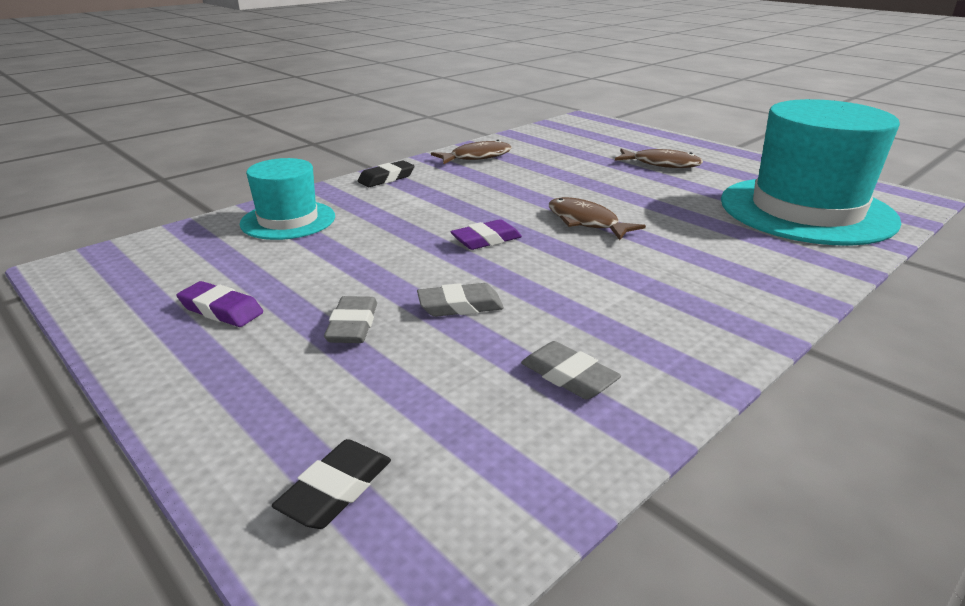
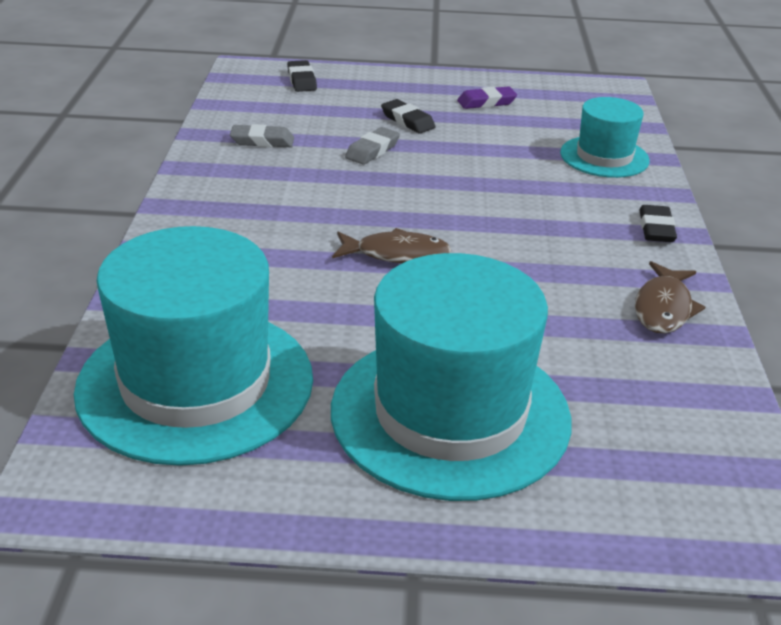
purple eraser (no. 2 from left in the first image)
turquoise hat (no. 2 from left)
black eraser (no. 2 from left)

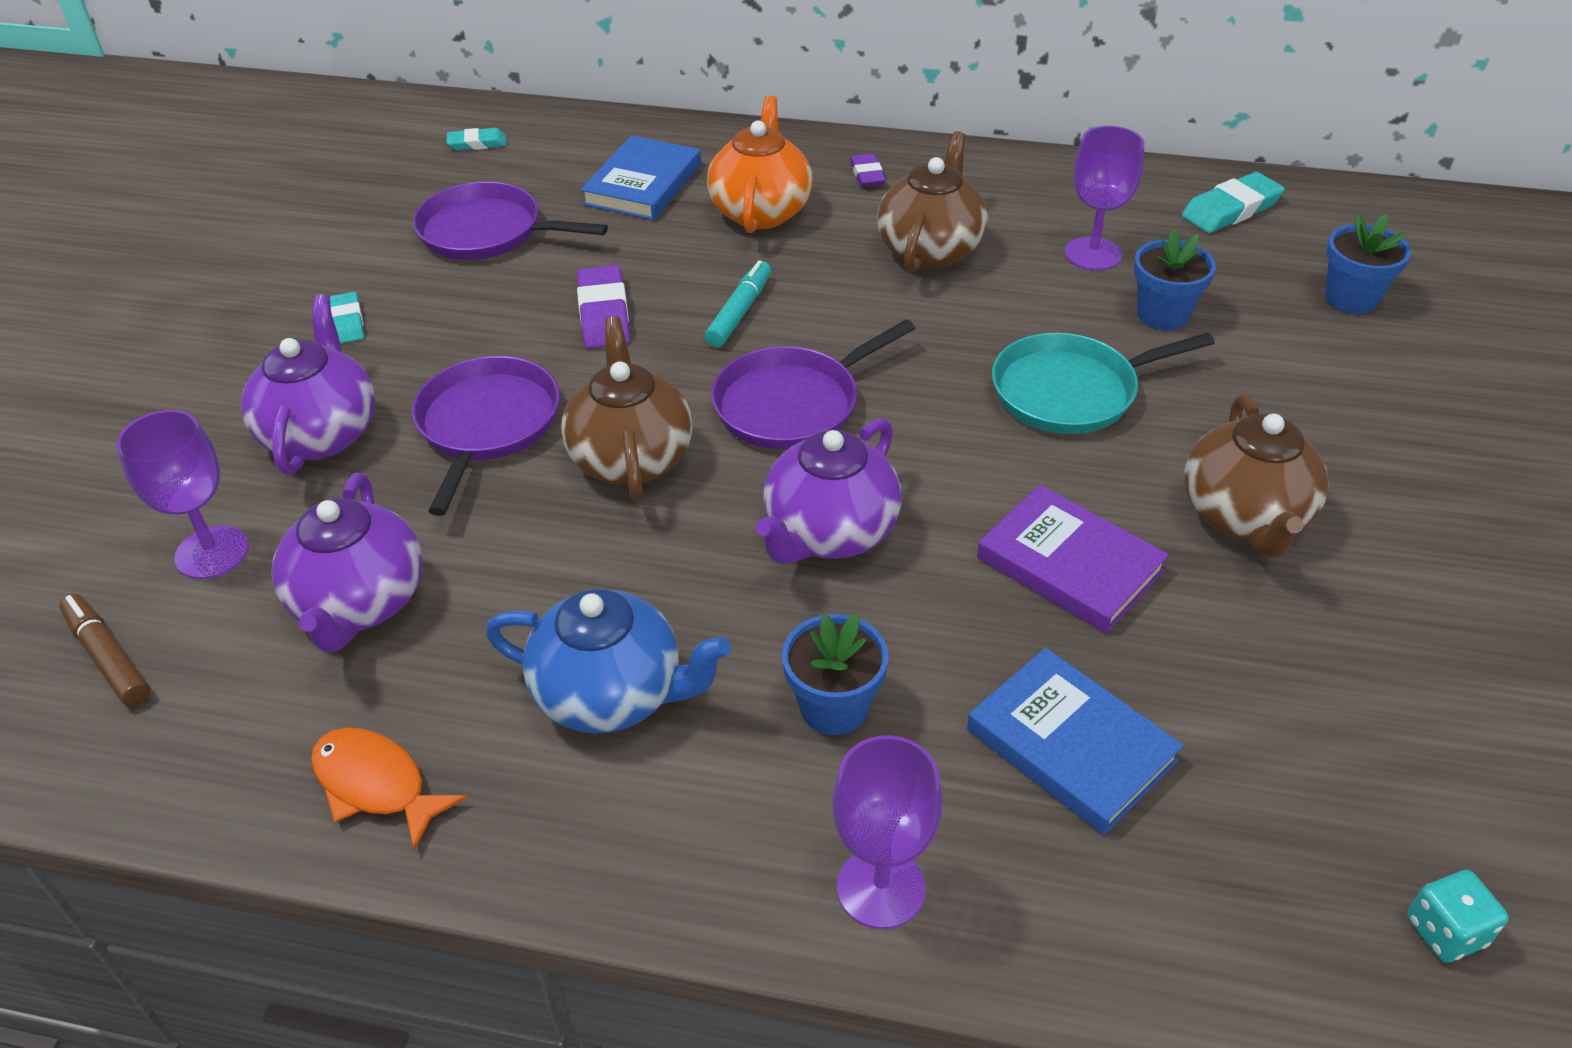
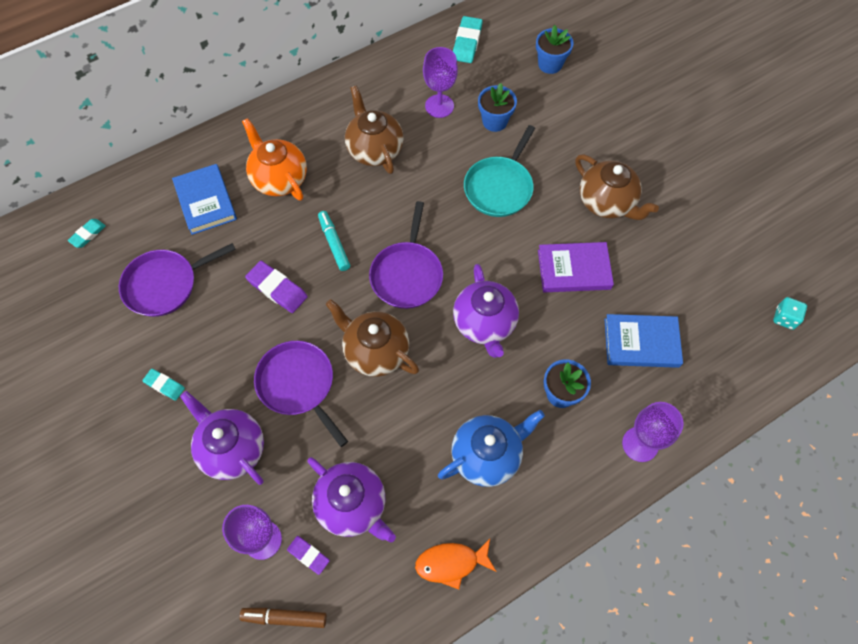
purple eraser (no. 2 from left)

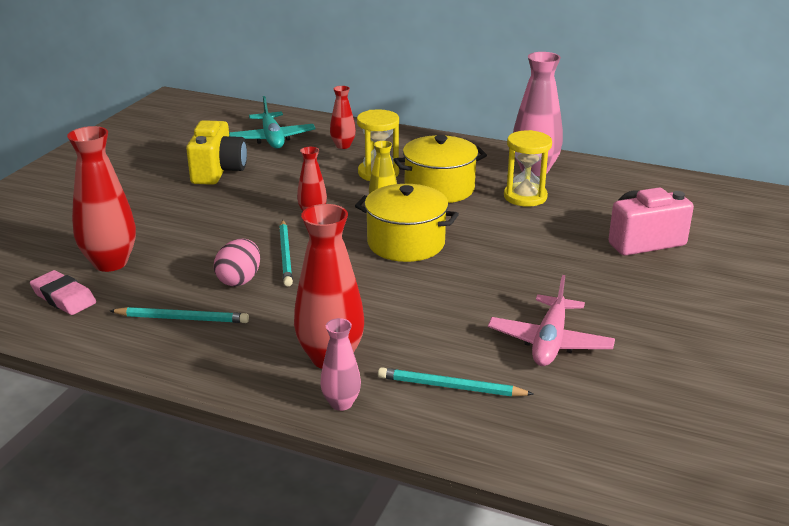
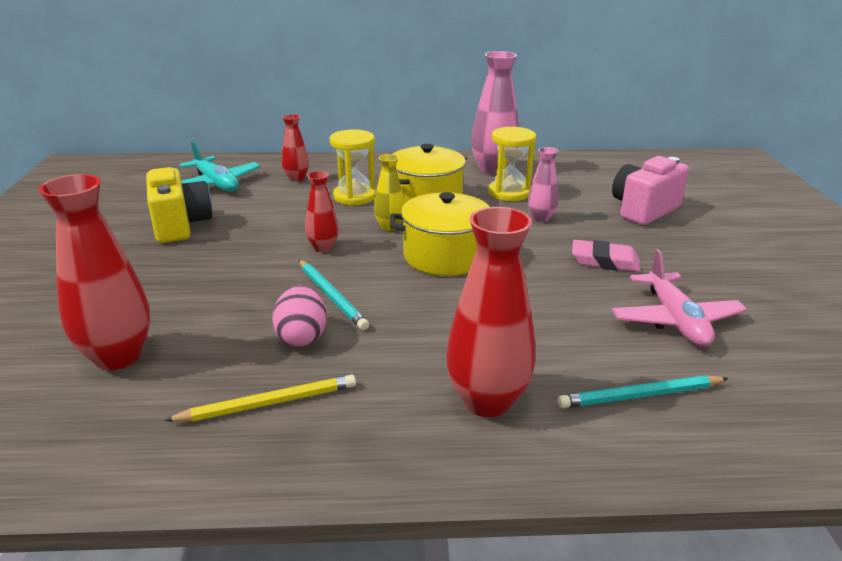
pink eraser
pink vase (no. 2 from left)
yellow pencil

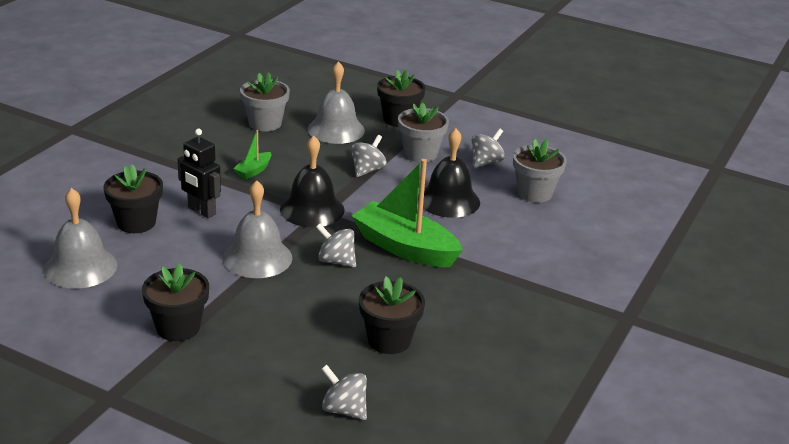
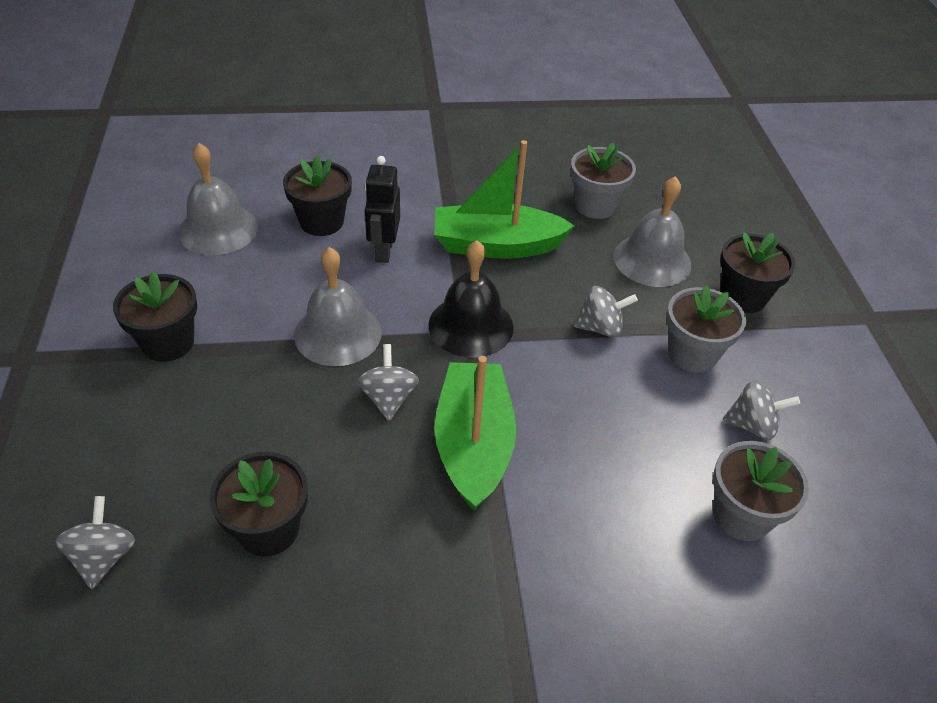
black bell (no. 2 from left in the first image)
green boat (no. 2 from left)

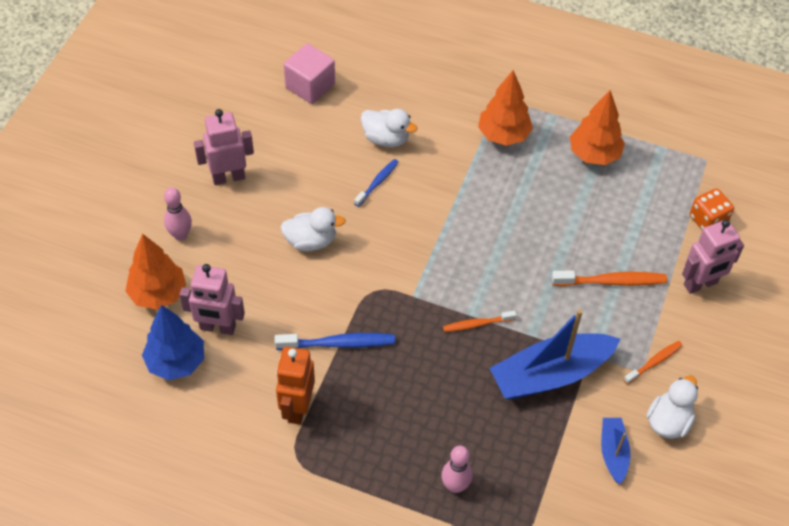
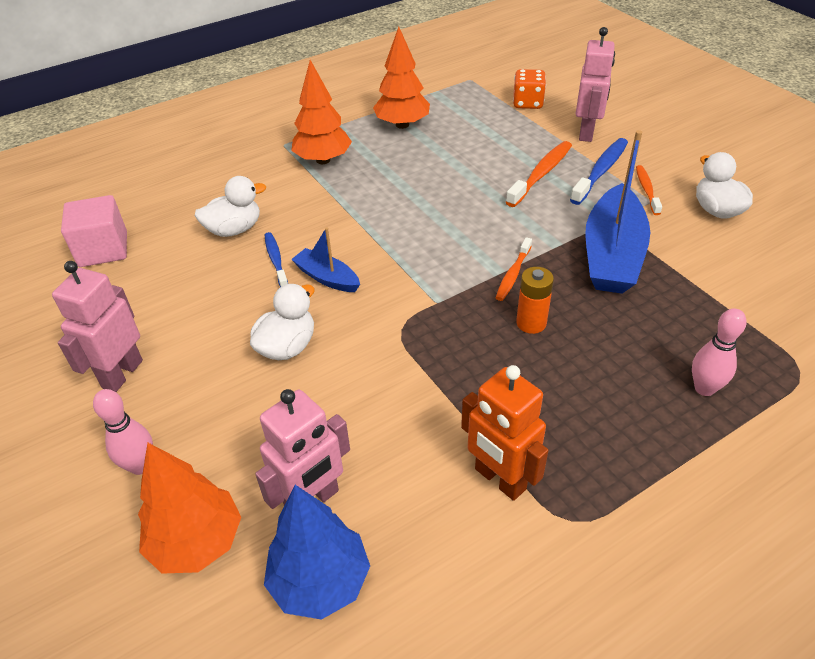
orange battery
blue toothbrush (no. 2 from left)
blue boat (no. 1 from left)

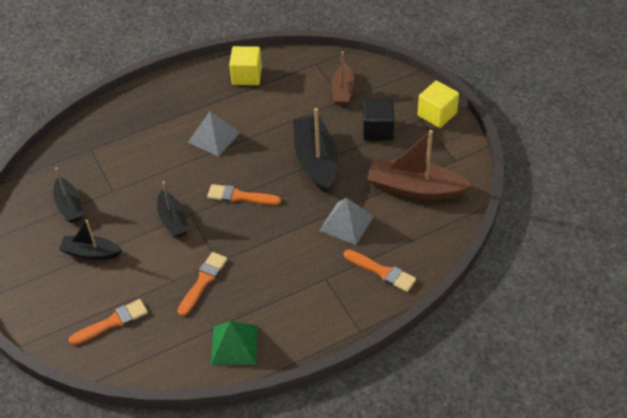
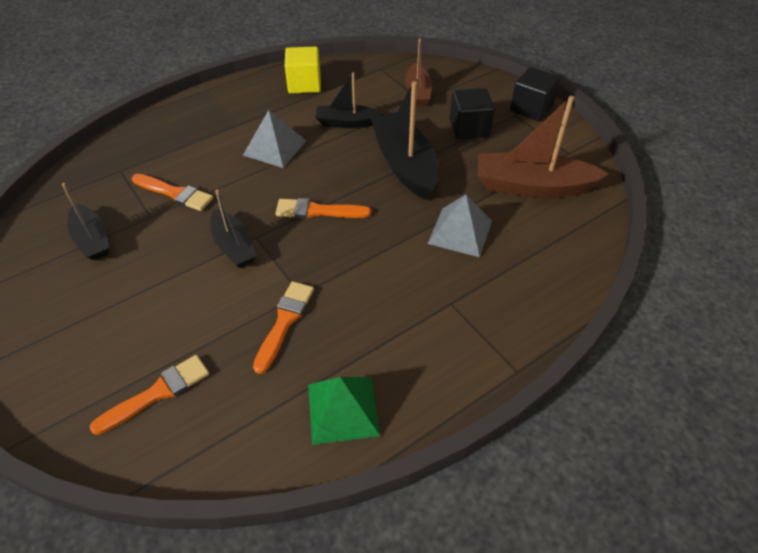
black boat (no. 3 from left)
orange brush (no. 2 from left)
black cube (no. 2 from left)

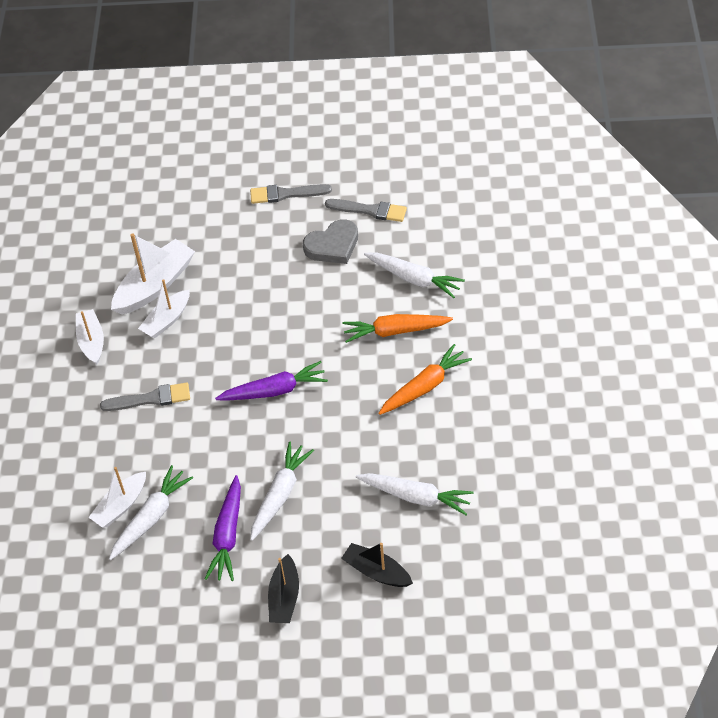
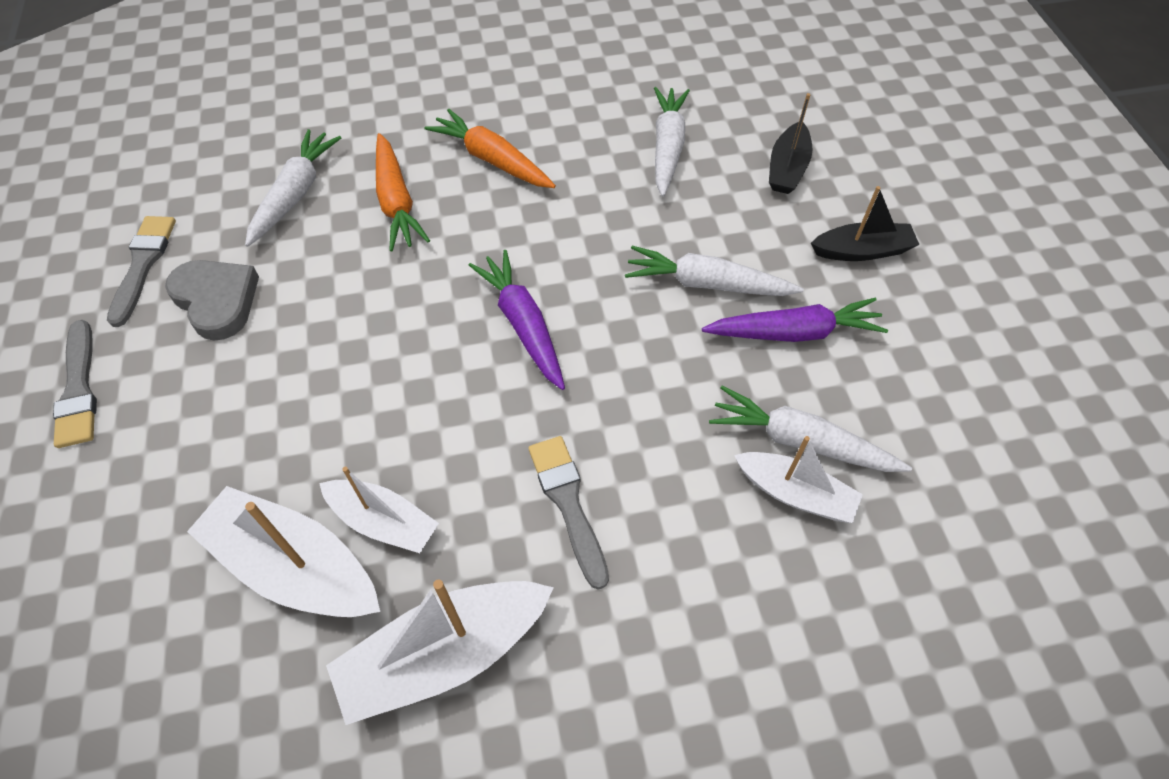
white boat (no. 3 from left)

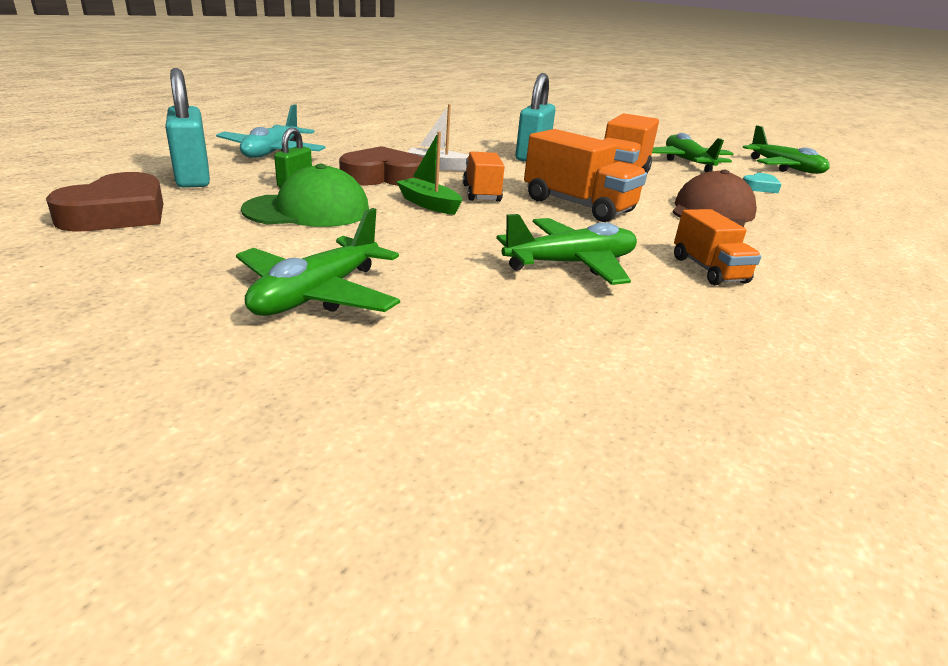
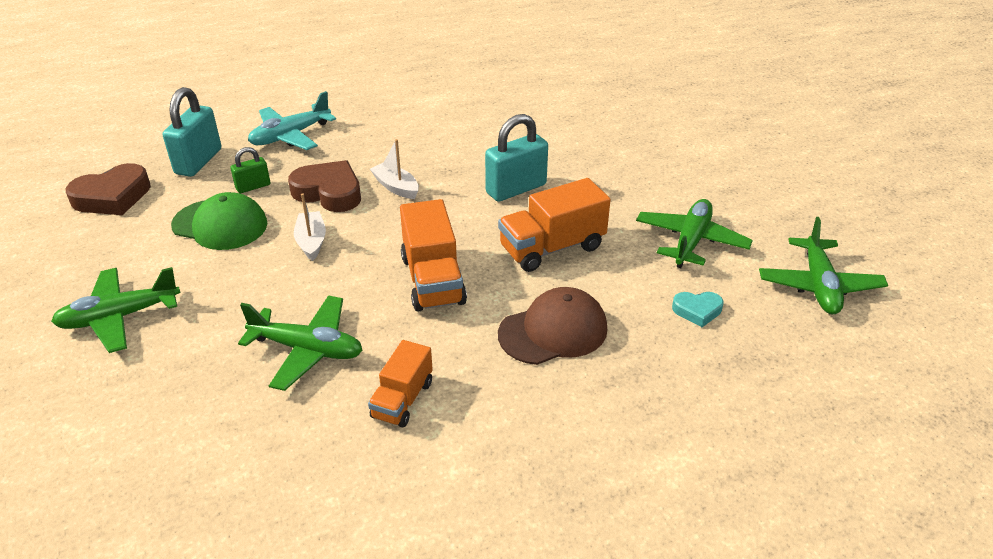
orange truck (no. 1 from left in the first image)
white boat (no. 1 from left)

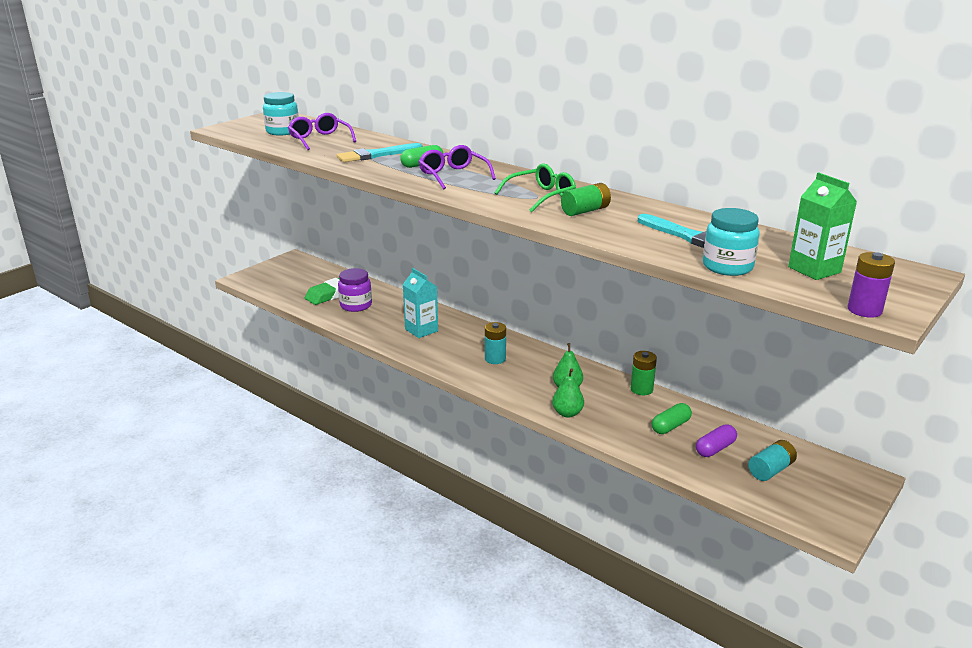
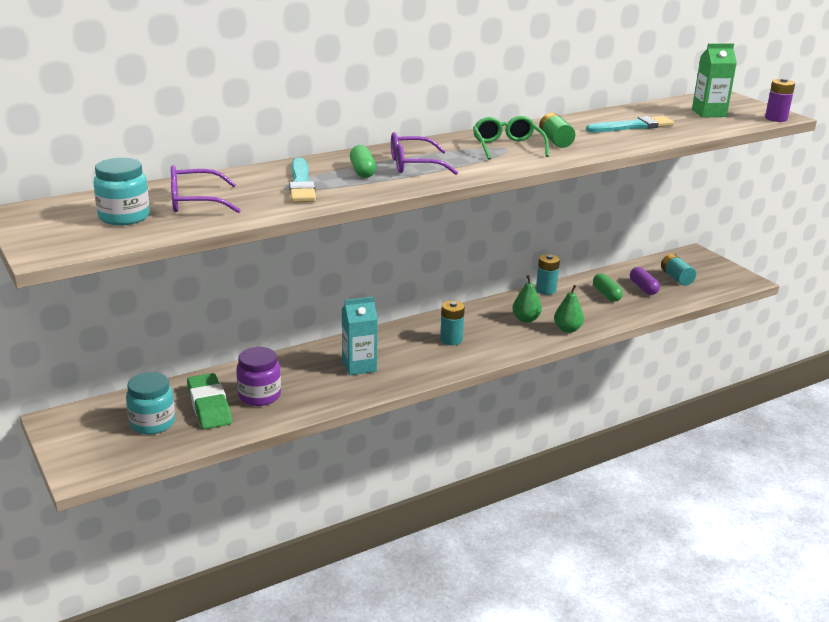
turquoise jar (no. 2 from left)
turquoise battery (no. 2 from left)

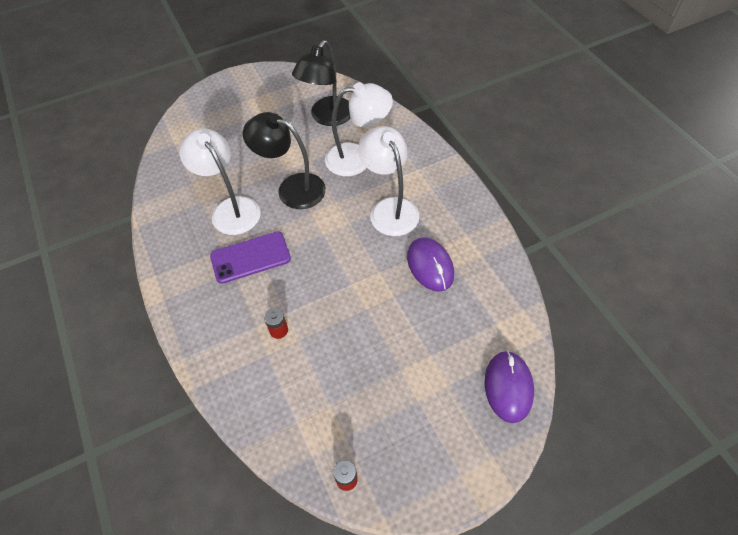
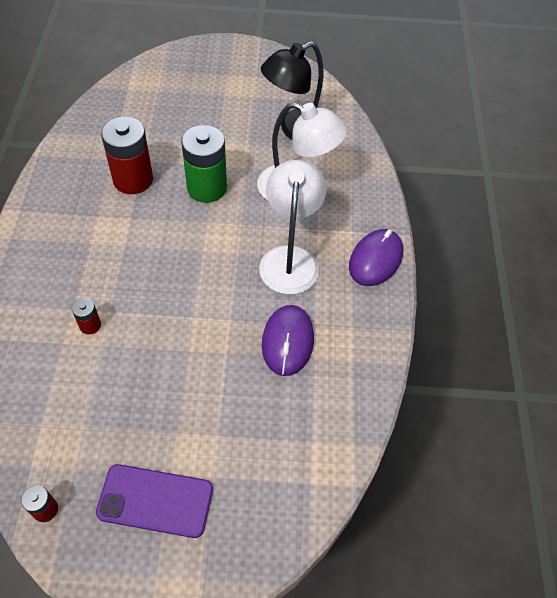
purple phone
purple mouse (no. 2 from left)
red battery (no. 3 from left)
green battery

